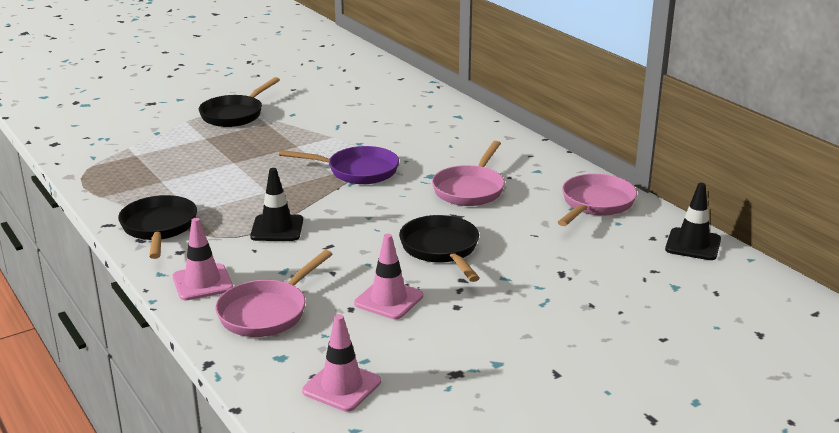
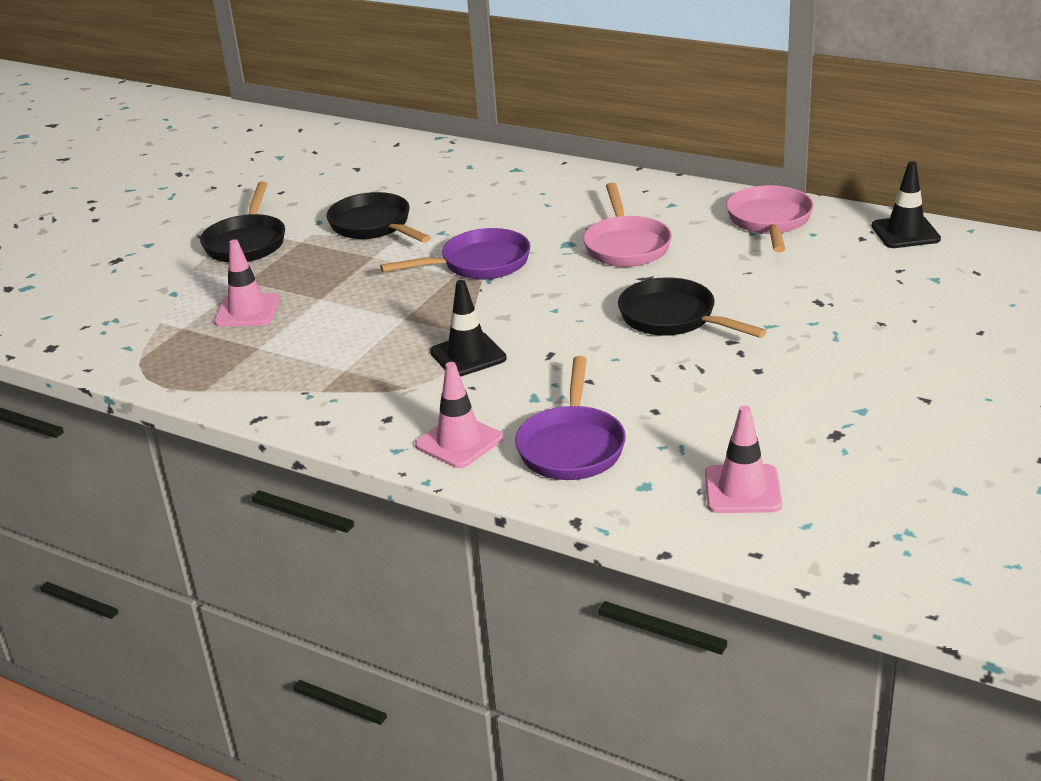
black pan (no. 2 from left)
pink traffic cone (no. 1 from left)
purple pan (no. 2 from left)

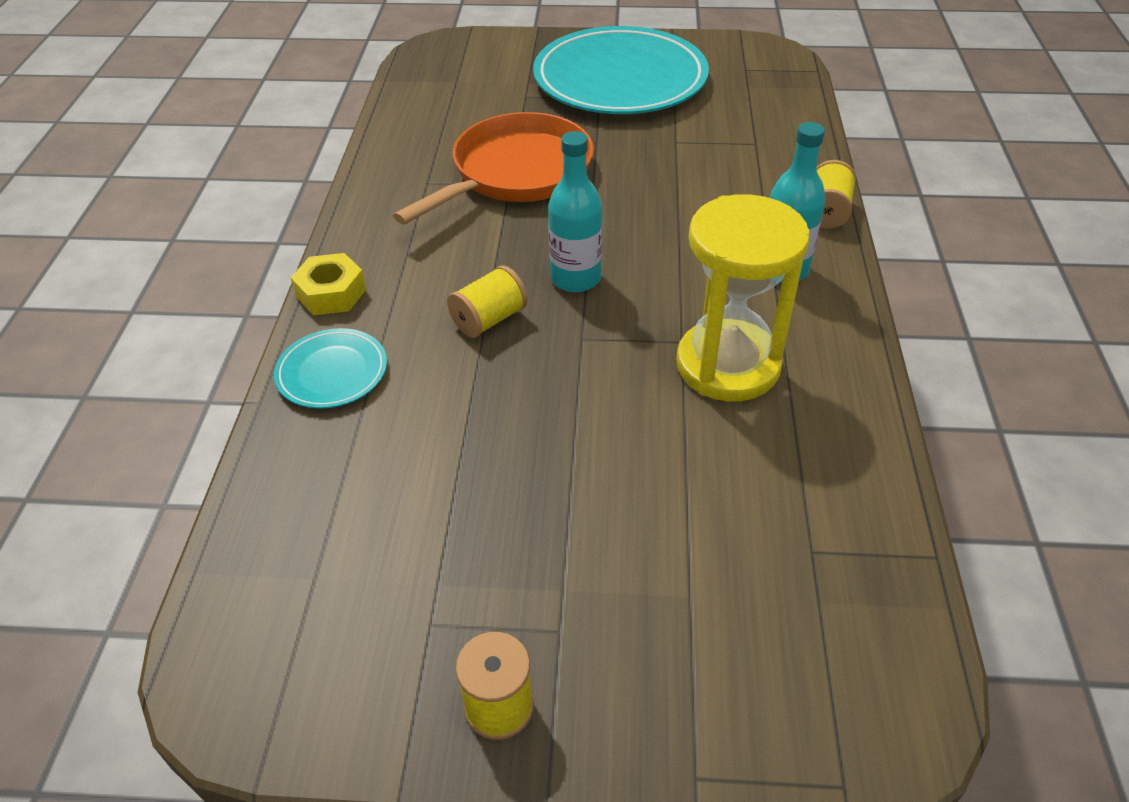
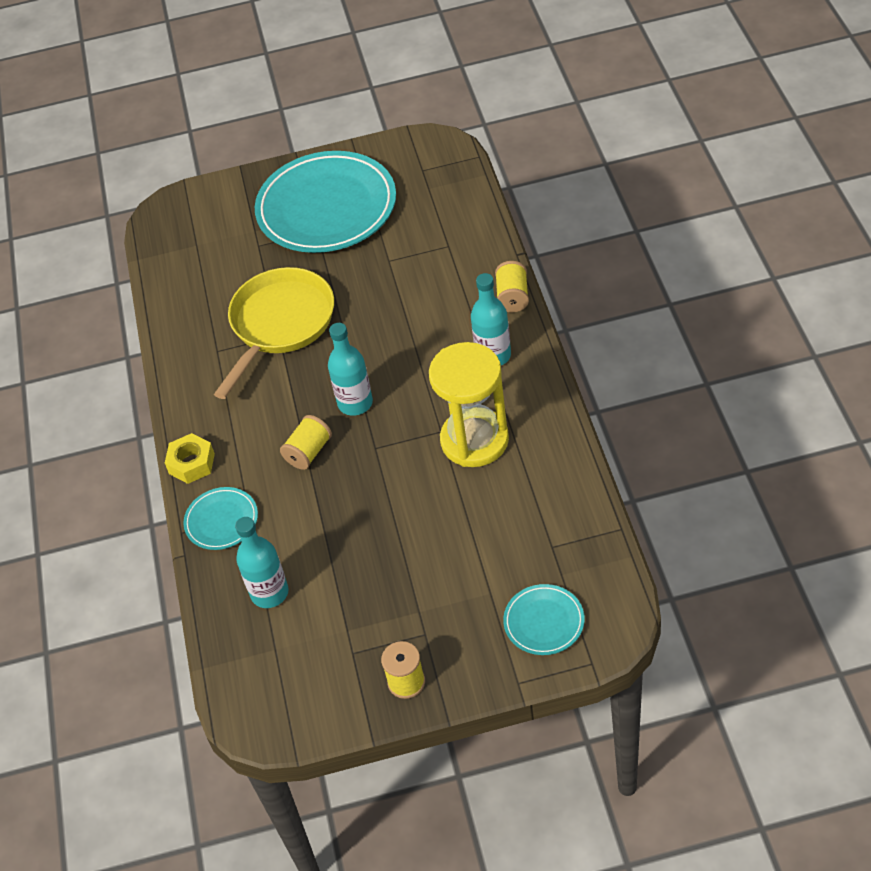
turquoise bottle (no. 1 from left)
turquoise plate (no. 3 from left)
yellow pan

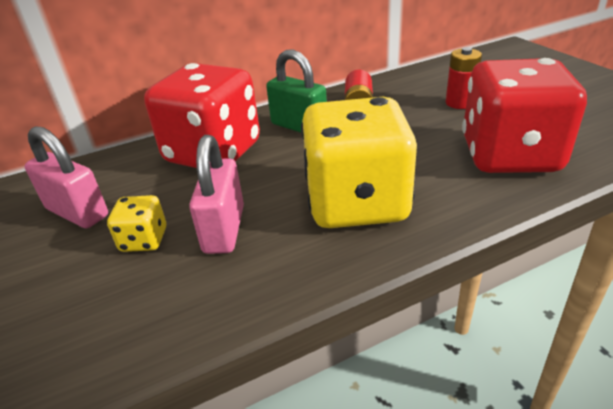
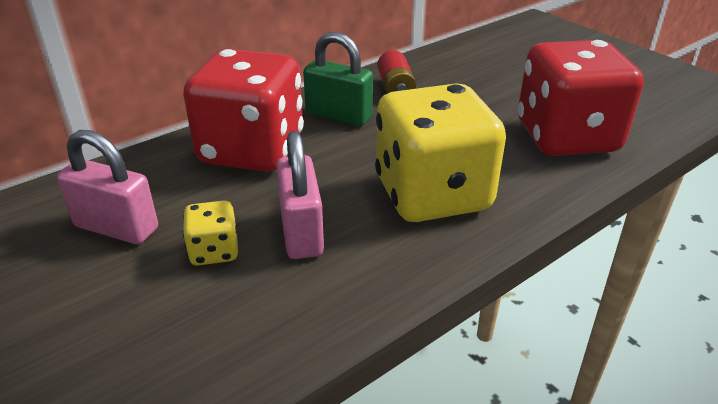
red battery (no. 2 from left in the first image)

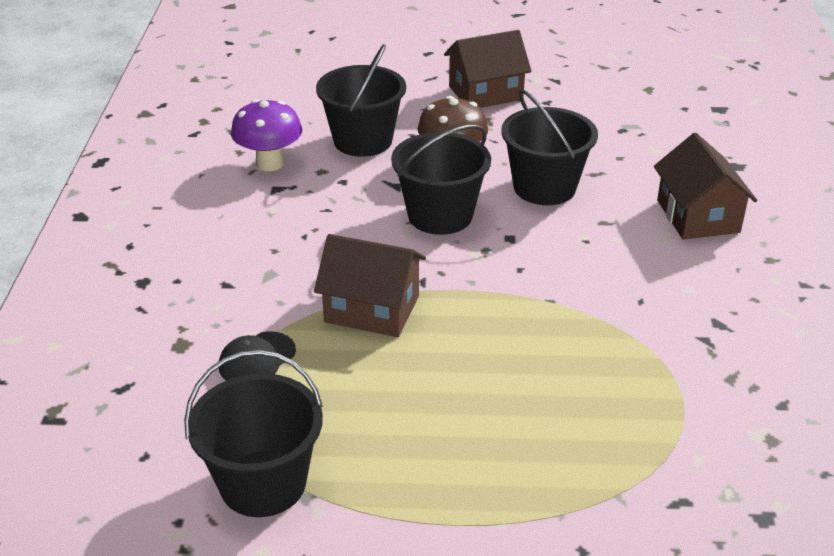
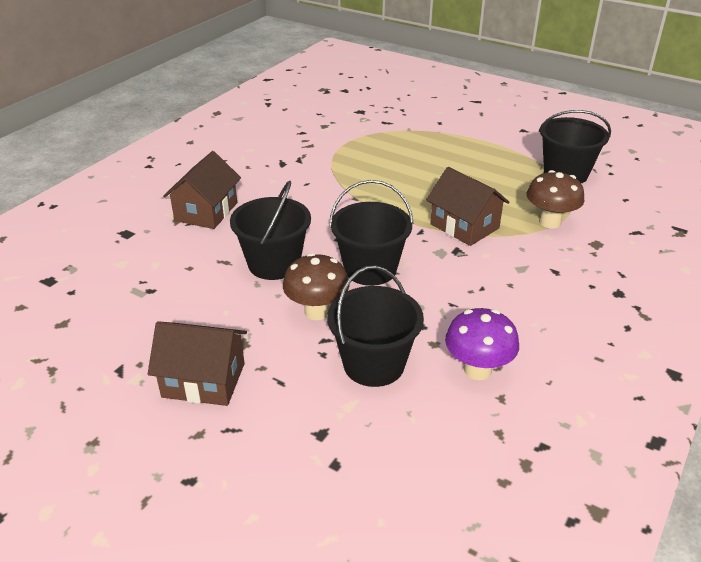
brown mushroom (no. 2 from left)

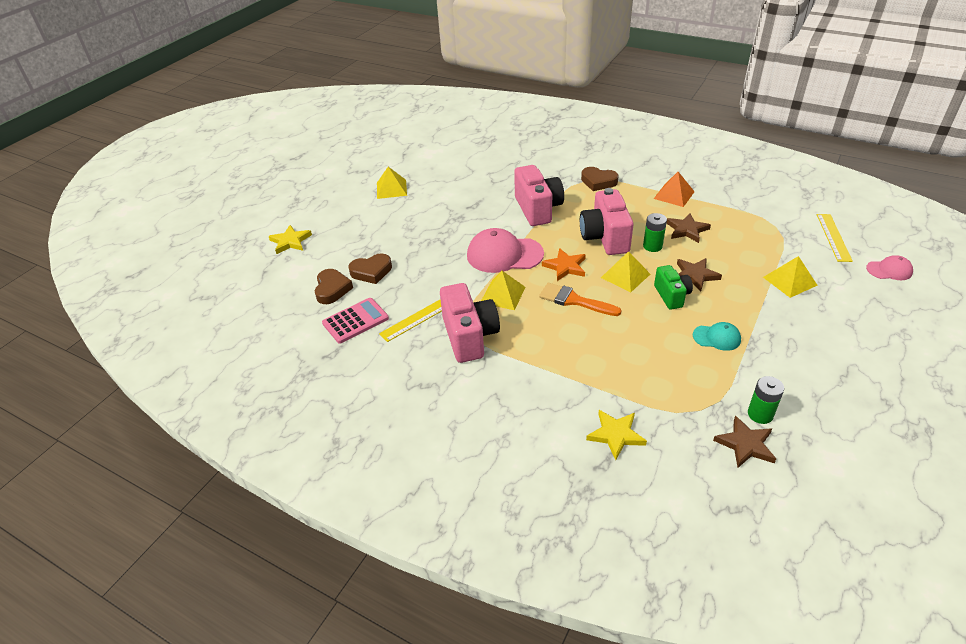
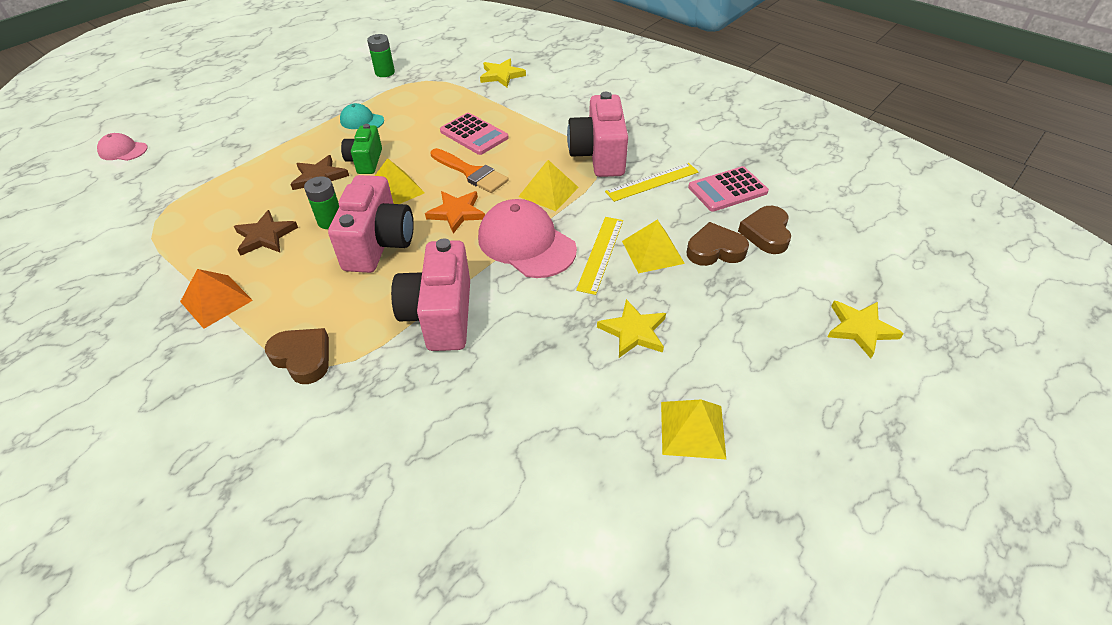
brown star (no. 3 from left in the first image)
pink calculator (no. 1 from left)
yellow star (no. 2 from left)
yellow pyramid (no. 3 from left)
yellow ruler (no. 1 from left)
pink cap (no. 2 from left)

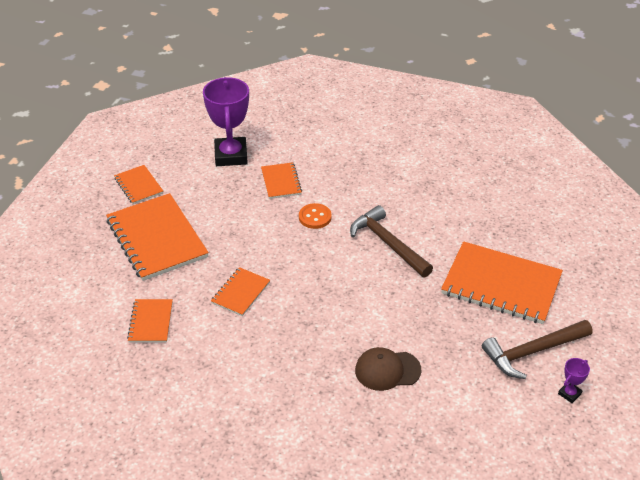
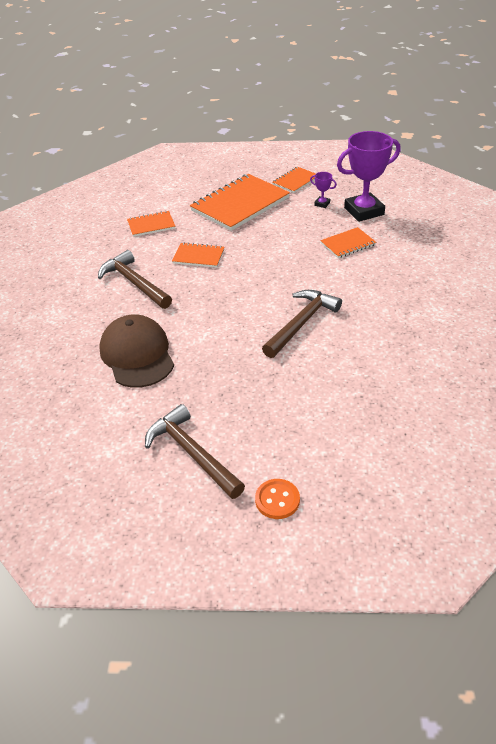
orange notebook (no. 6 from left in the first image)
brown hammer (no. 1 from left)
orange button
purple trophy (no. 1 from left)
brown cap

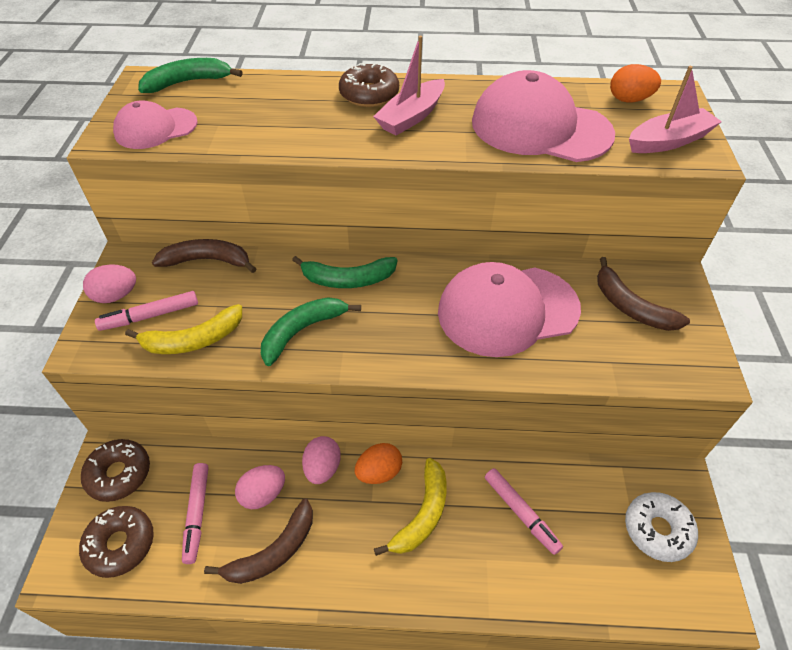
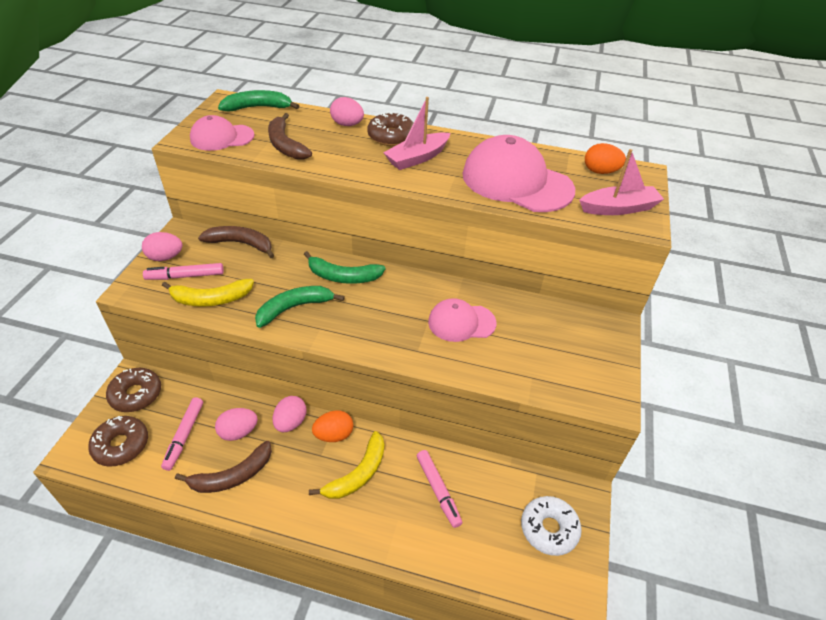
pink egg (no. 4 from left)
brown banana (no. 3 from left)
pink cap (no. 2 from left)

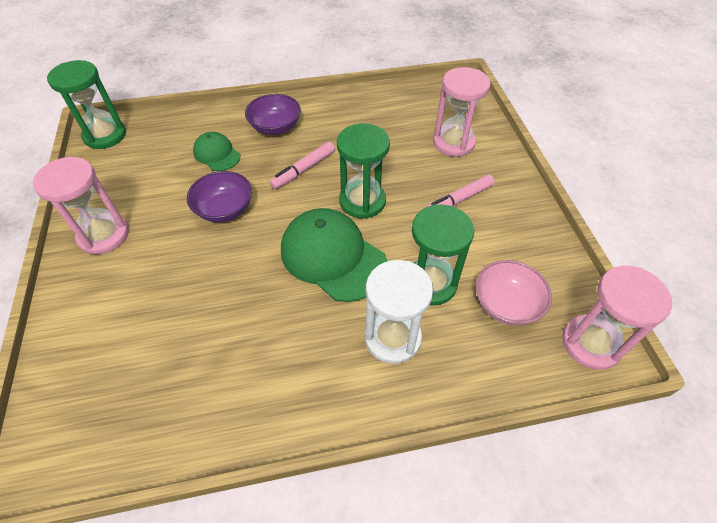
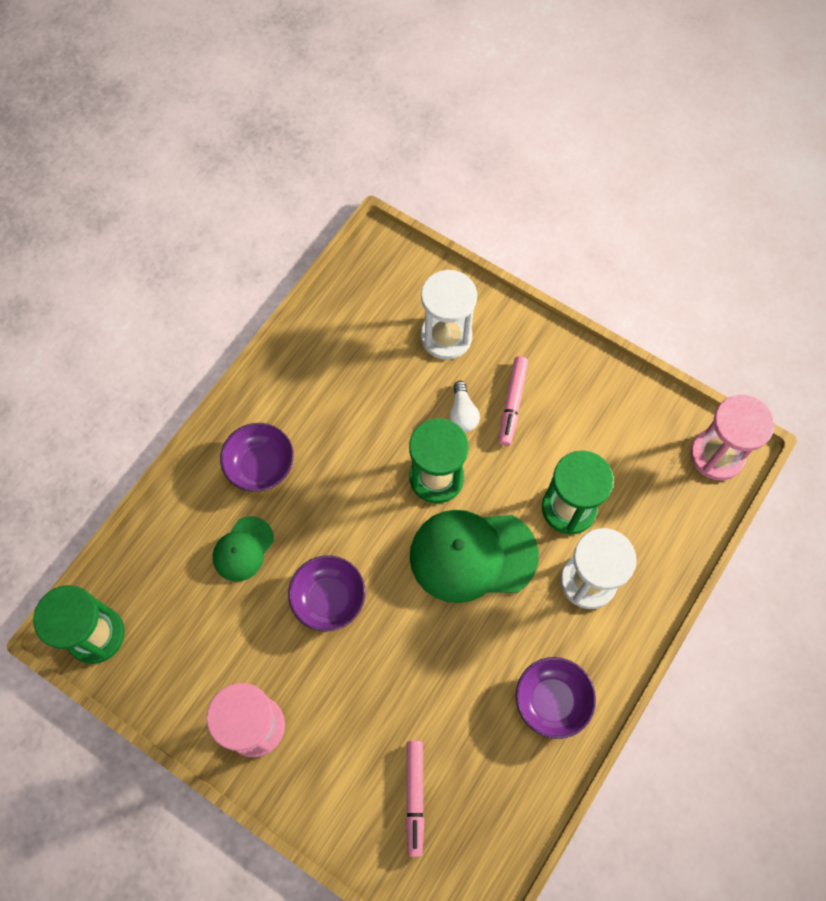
pink bowl
white light bulb
purple bowl (no. 3 from left)
pink marker (no. 1 from left)
white hourglass (no. 1 from left)
green cap (no. 1 from left)

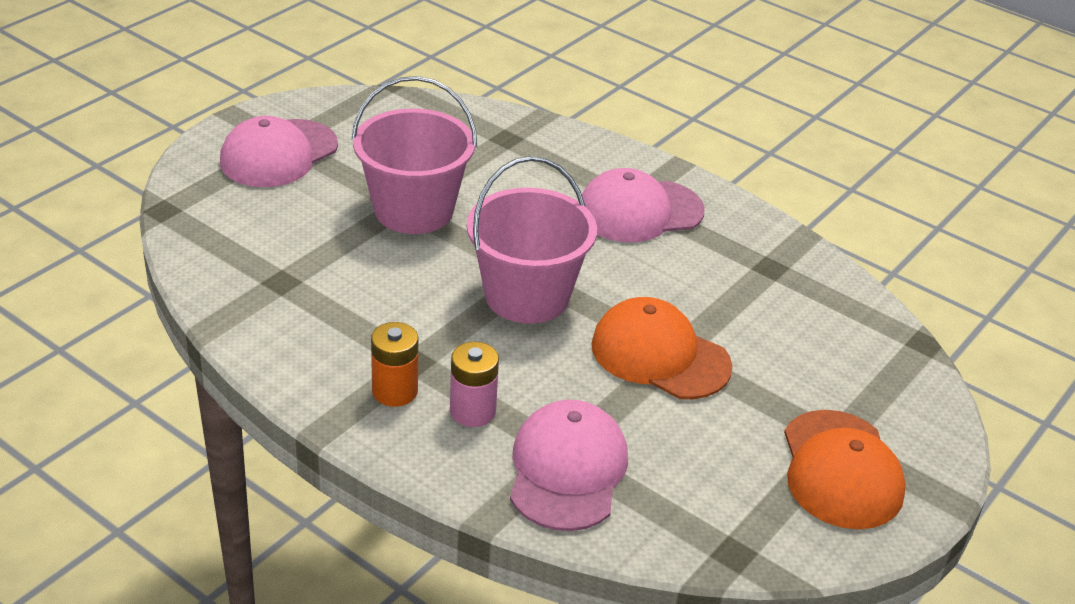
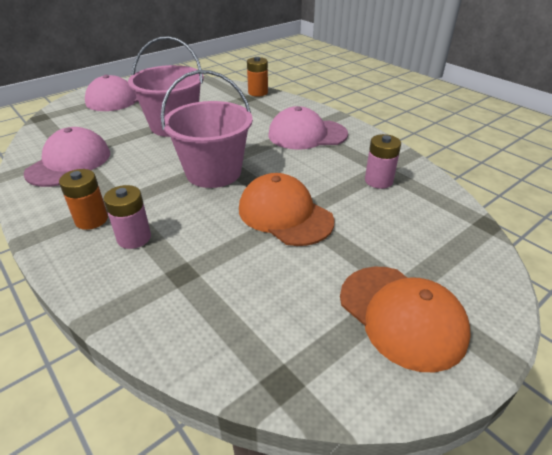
orange battery (no. 2 from left)
pink battery (no. 2 from left)
pink cap (no. 1 from left)
orange cap (no. 2 from left)

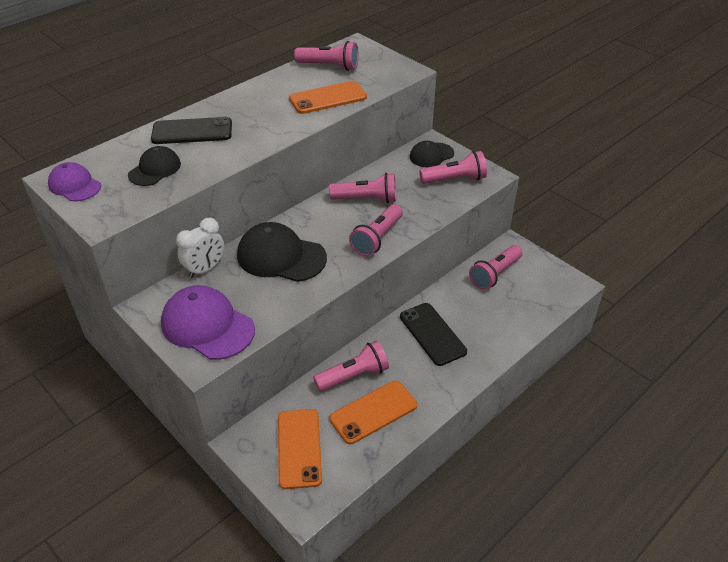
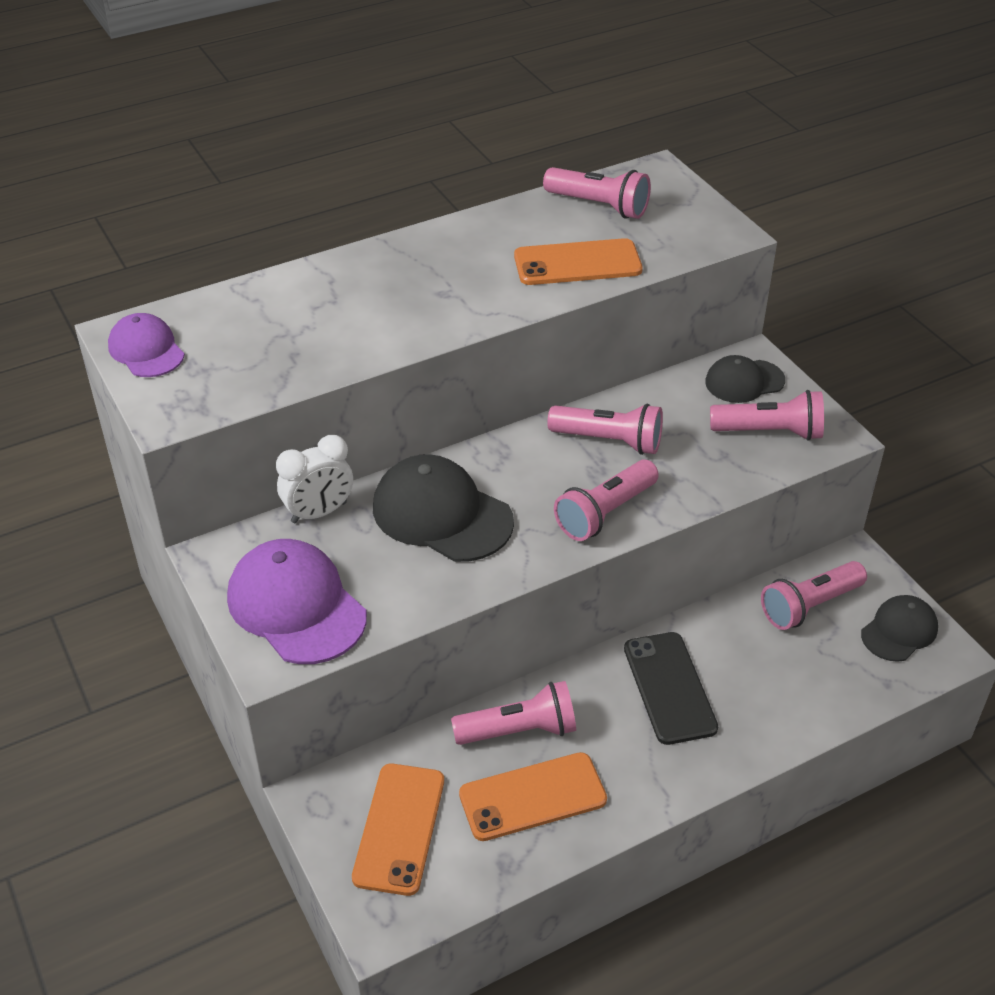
black phone (no. 1 from left in the first image)
black cap (no. 3 from left)

